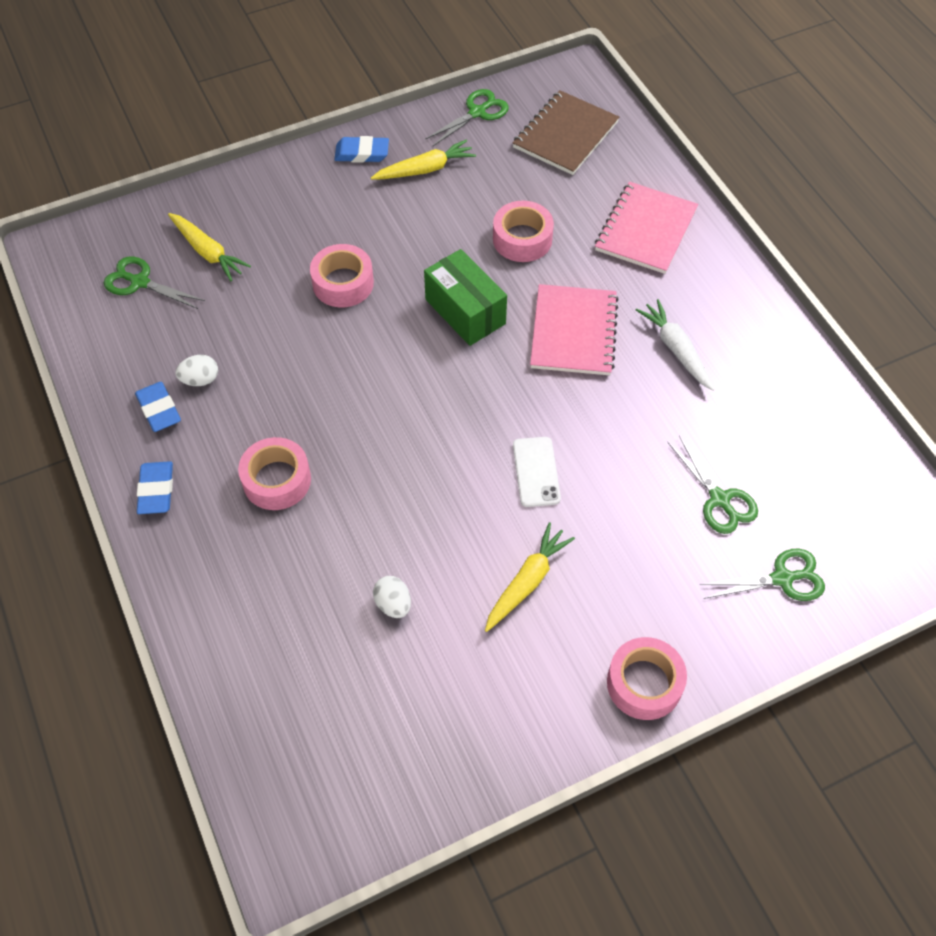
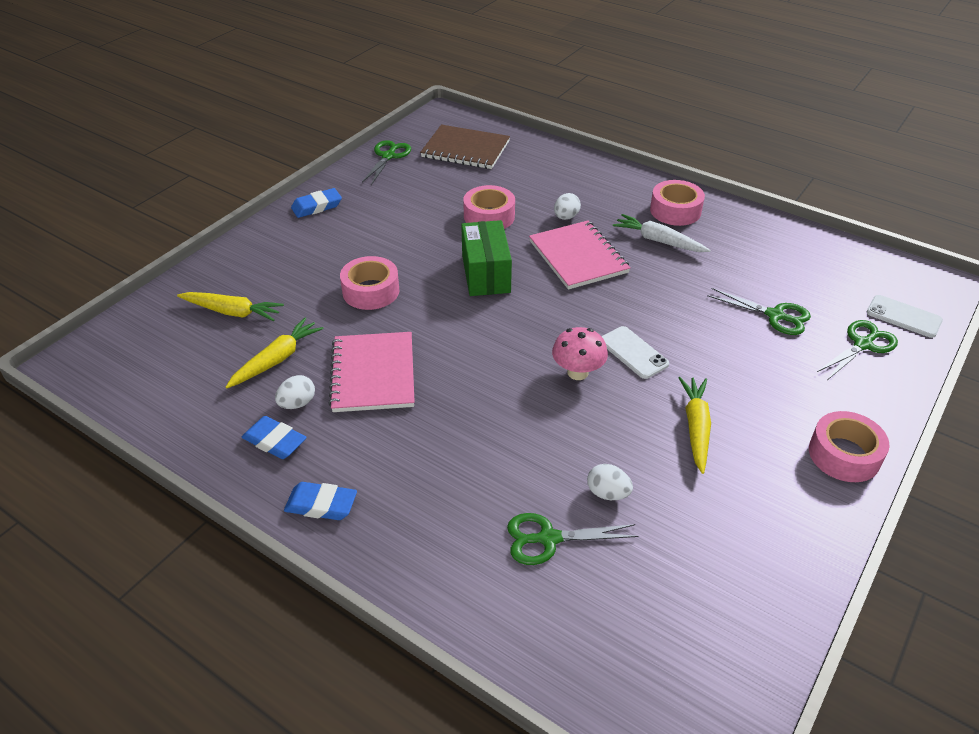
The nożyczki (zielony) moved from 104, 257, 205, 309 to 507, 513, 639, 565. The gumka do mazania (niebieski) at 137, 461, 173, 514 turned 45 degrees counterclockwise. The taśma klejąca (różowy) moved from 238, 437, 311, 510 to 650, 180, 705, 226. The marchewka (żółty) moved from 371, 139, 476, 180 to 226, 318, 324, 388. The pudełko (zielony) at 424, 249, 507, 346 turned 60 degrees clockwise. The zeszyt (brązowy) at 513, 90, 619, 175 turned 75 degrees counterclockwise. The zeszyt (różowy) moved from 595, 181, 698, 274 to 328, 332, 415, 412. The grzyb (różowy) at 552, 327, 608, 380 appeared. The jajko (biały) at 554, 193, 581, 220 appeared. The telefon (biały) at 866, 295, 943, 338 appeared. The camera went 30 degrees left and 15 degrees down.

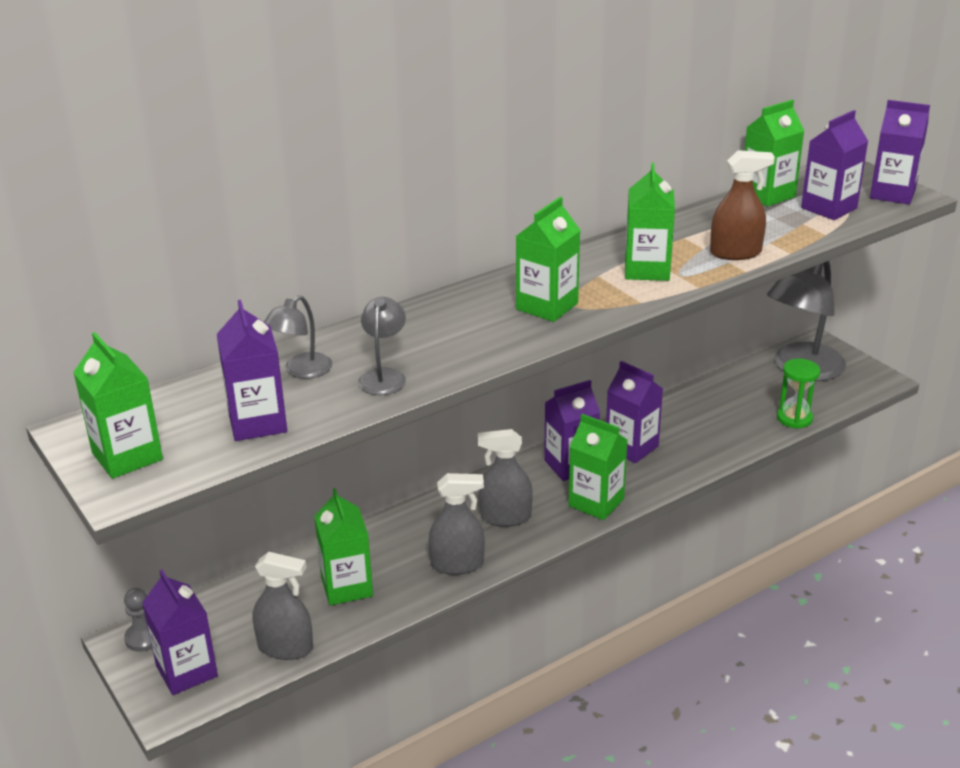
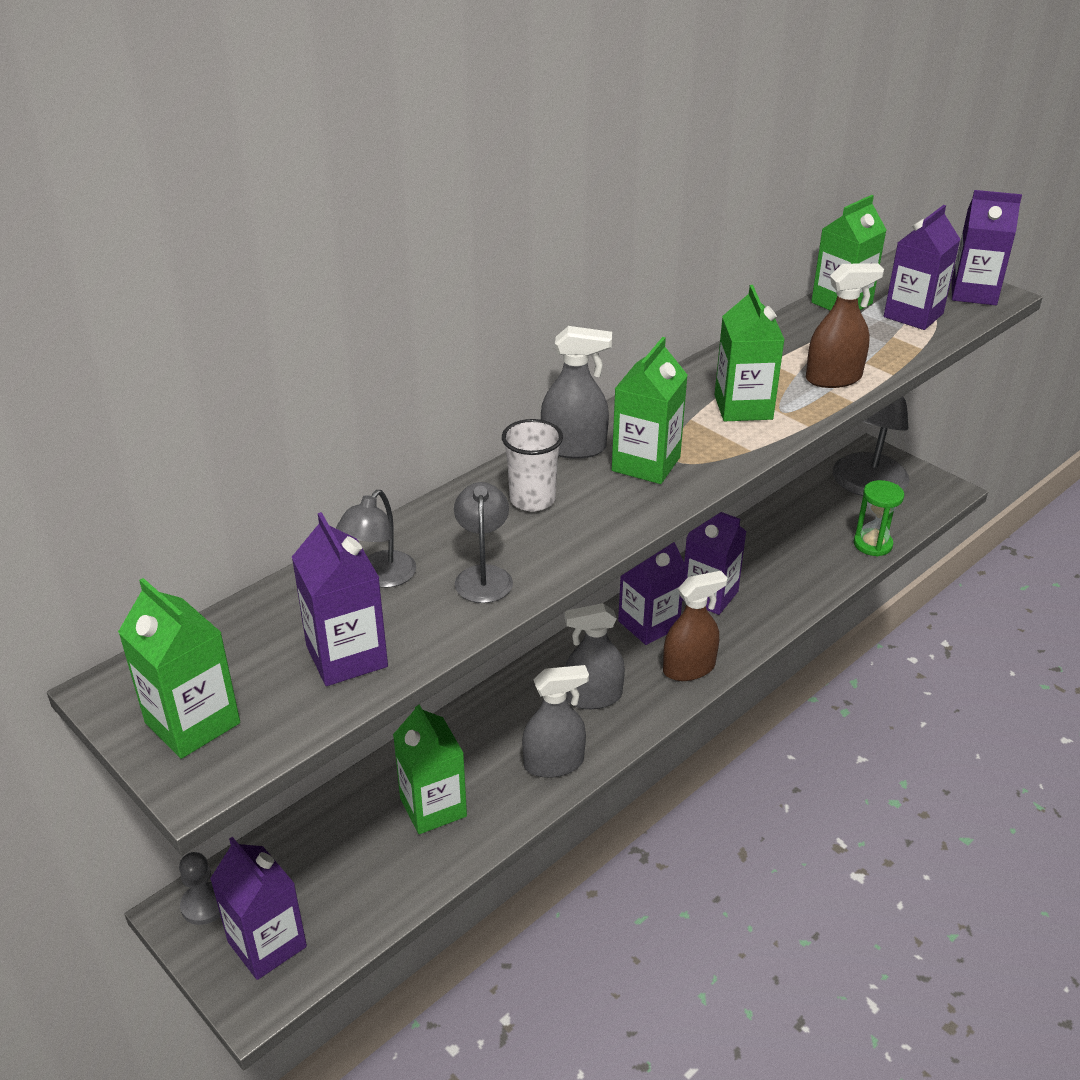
The spryskiwacz (szary) moved from 253, 552, 313, 660 to 541, 326, 612, 459. The karton mleka (zielony) at 569, 414, 628, 520 was replaced by the spryskiwacz (brązowy) at 663, 571, 727, 681. The szklanka (biały) at 502, 419, 563, 511 appeared. The camera went 10 degrees left and 5 degrees up.

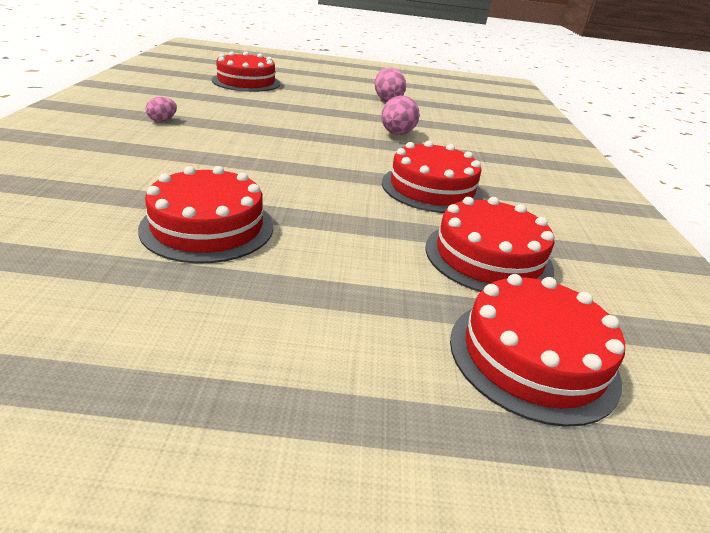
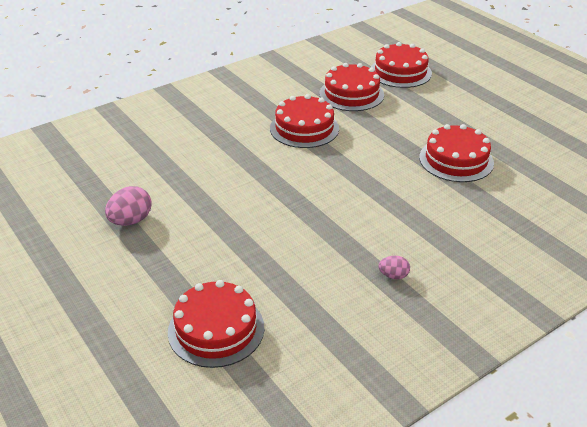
The jajko (różowy) at 381, 96, 419, 135 disappeared. The camera went 125 degrees left and 5 degrees up.

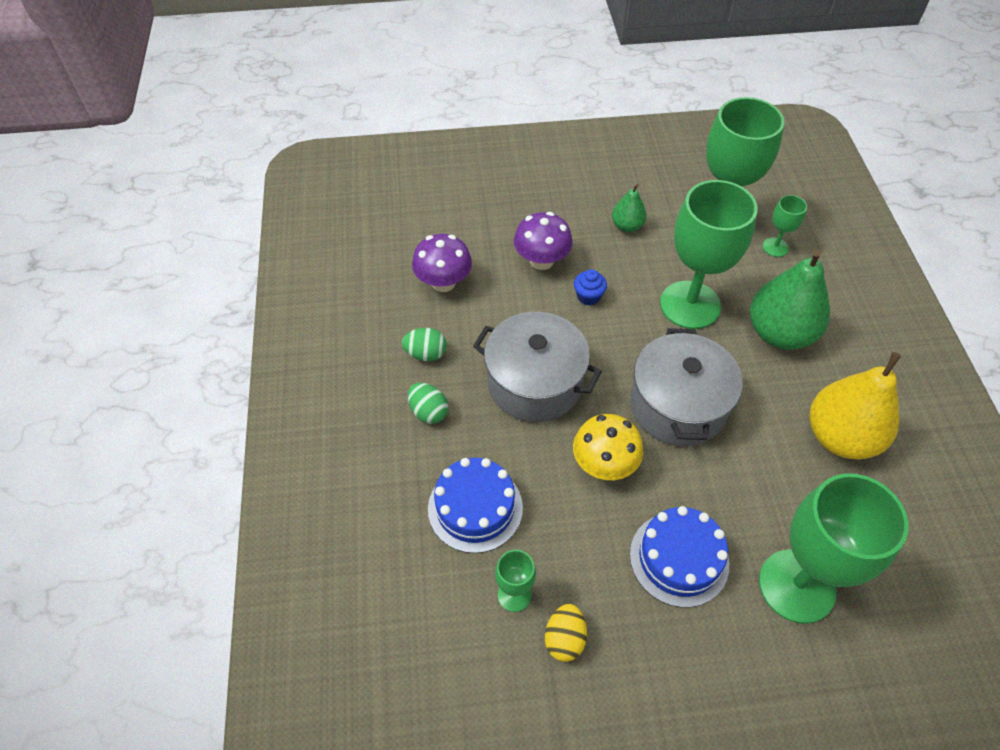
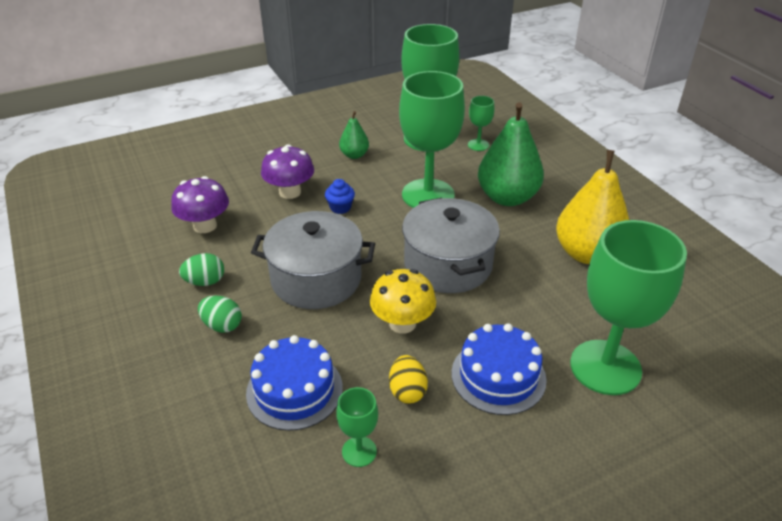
The jajko (żółty) moved from 545, 604, 587, 662 to 389, 355, 428, 404. The camera went 20 degrees left and 15 degrees down.

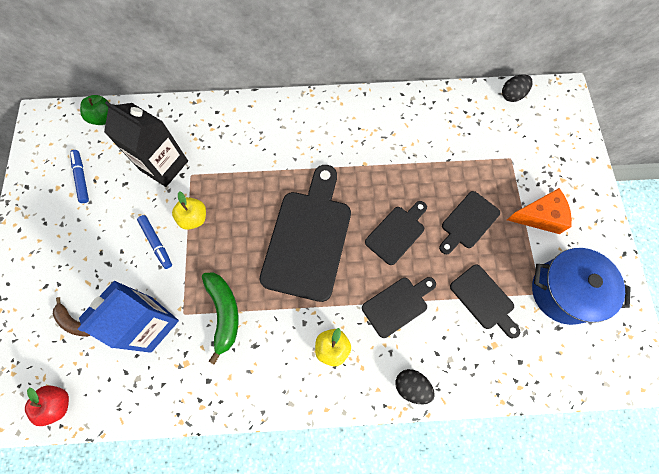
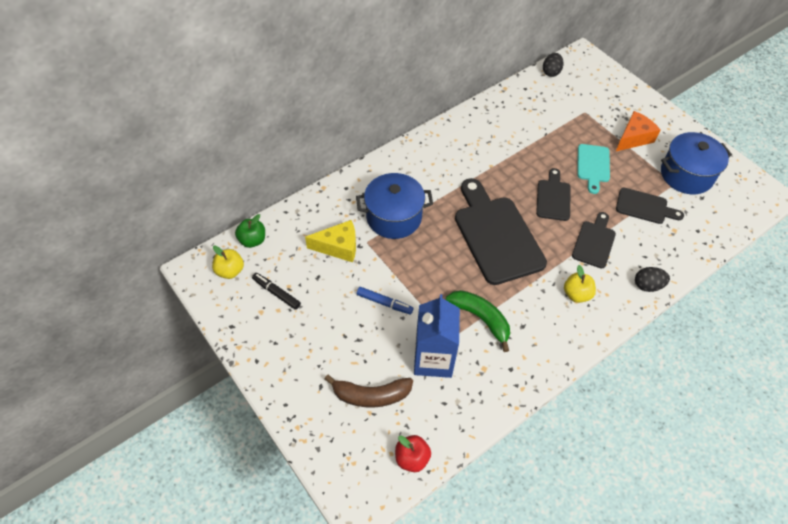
The banan (brązowy) at 52, 297, 91, 337 changed to 1.62 times the size. The flamaster (niebieski) at 70, 150, 89, 203 became the flamaster (czarny) at 252, 273, 301, 310. The karton mleka (czarny) at 104, 101, 188, 187 was replaced by the ser (żółty) at 305, 220, 356, 262. The jabłko (żółty) moved from 172, 191, 206, 230 to 212, 245, 244, 279. The deska do krojenia (czarny) at 439, 191, 500, 254 became the deska do krojenia (turkusowy) at 577, 144, 610, 194. The garnek (niebieski) at 356, 173, 433, 239 appeared. The camera went 35 degrees left and 15 degrees down.

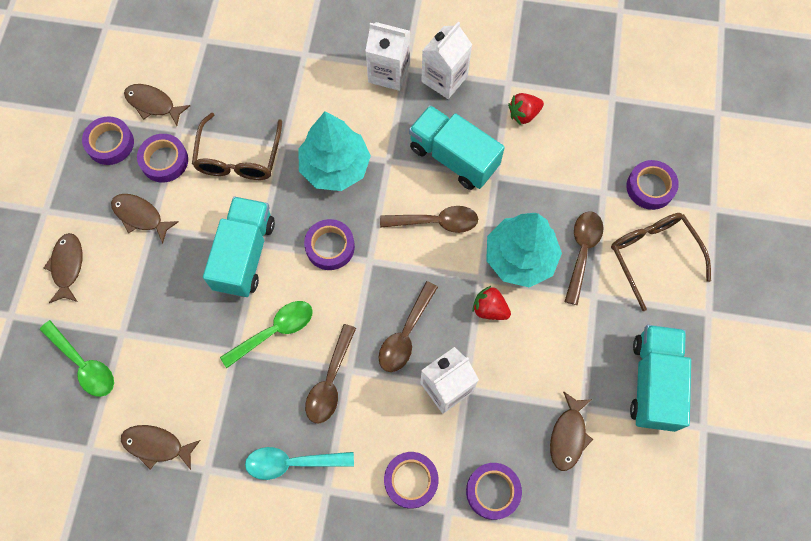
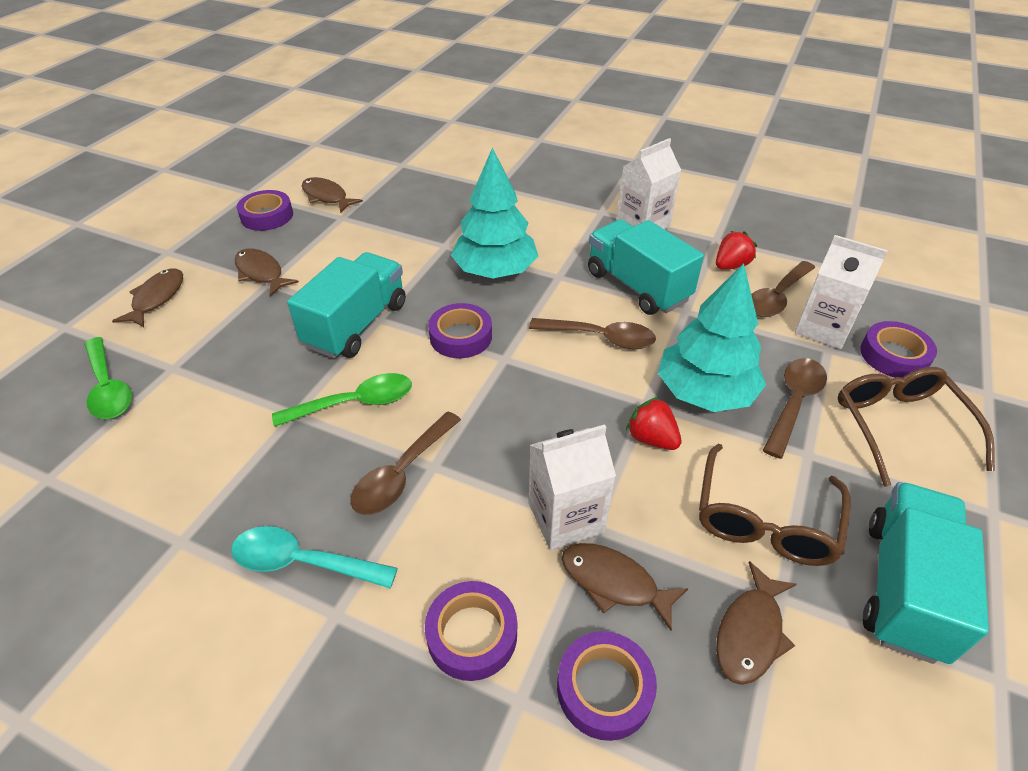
The ryba (brązowy) moved from 121, 425, 200, 470 to 562, 543, 688, 631. The taśma klejąca (fioletowy) at 137, 134, 188, 182 disappeared. The okulary (brązowy) moved from 192, 113, 282, 180 to 699, 444, 850, 566. The karton mleka (biały) moved from 365, 22, 410, 91 to 795, 235, 888, 349. The łyżka (brązowy) moved from 378, 281, 438, 372 to 751, 261, 815, 317. The truskawka (czerwony) at 508, 93, 544, 125 turned 150 degrees clockwise. The camera went 15 degrees right and 25 degrees down.

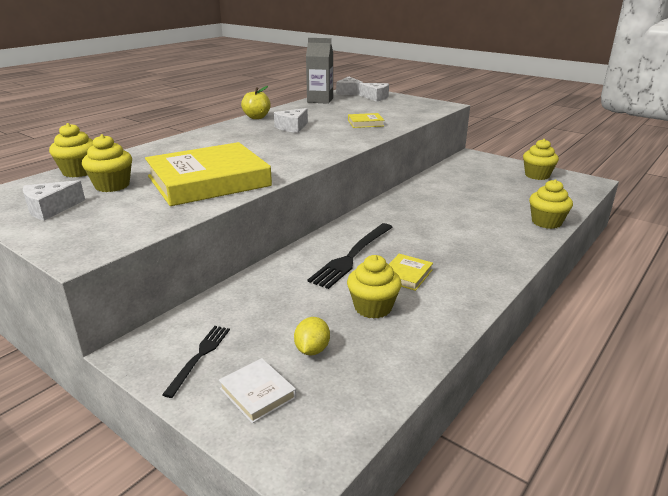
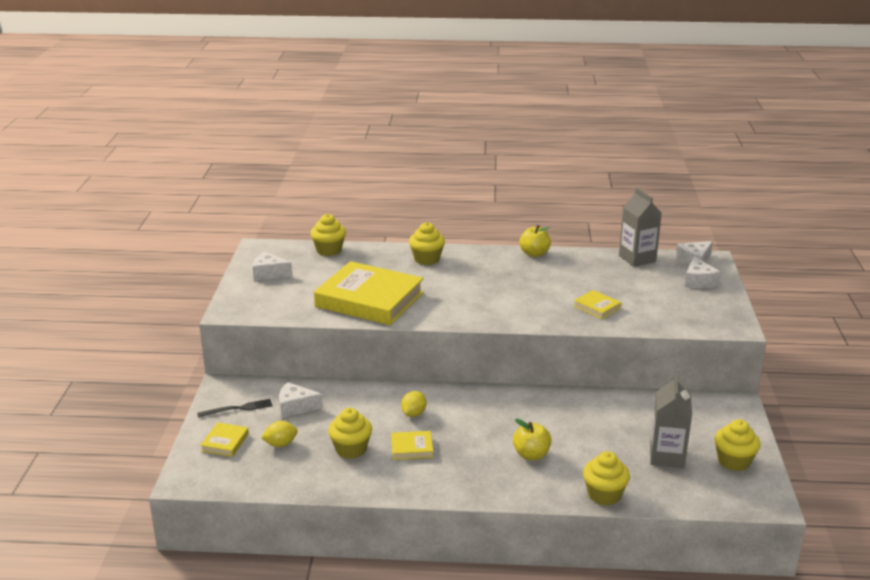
The muffinka (żółty) moved from 82, 134, 132, 192 to 409, 222, 445, 265. The książka (biały) at 219, 358, 296, 424 became the książka (żółty) at 200, 422, 249, 457. The ser (biały) moved from 274, 108, 308, 133 to 279, 382, 323, 418. The widelec (czarny) at 307, 223, 393, 289 was replaced by the cytryna (żółty) at 401, 391, 427, 417. The jabłko (żółty) at 513, 419, 551, 460 appeared. The karton mleka (szary) at 650, 374, 692, 468 appeared. The camera went 55 degrees right and 0 degrees up.

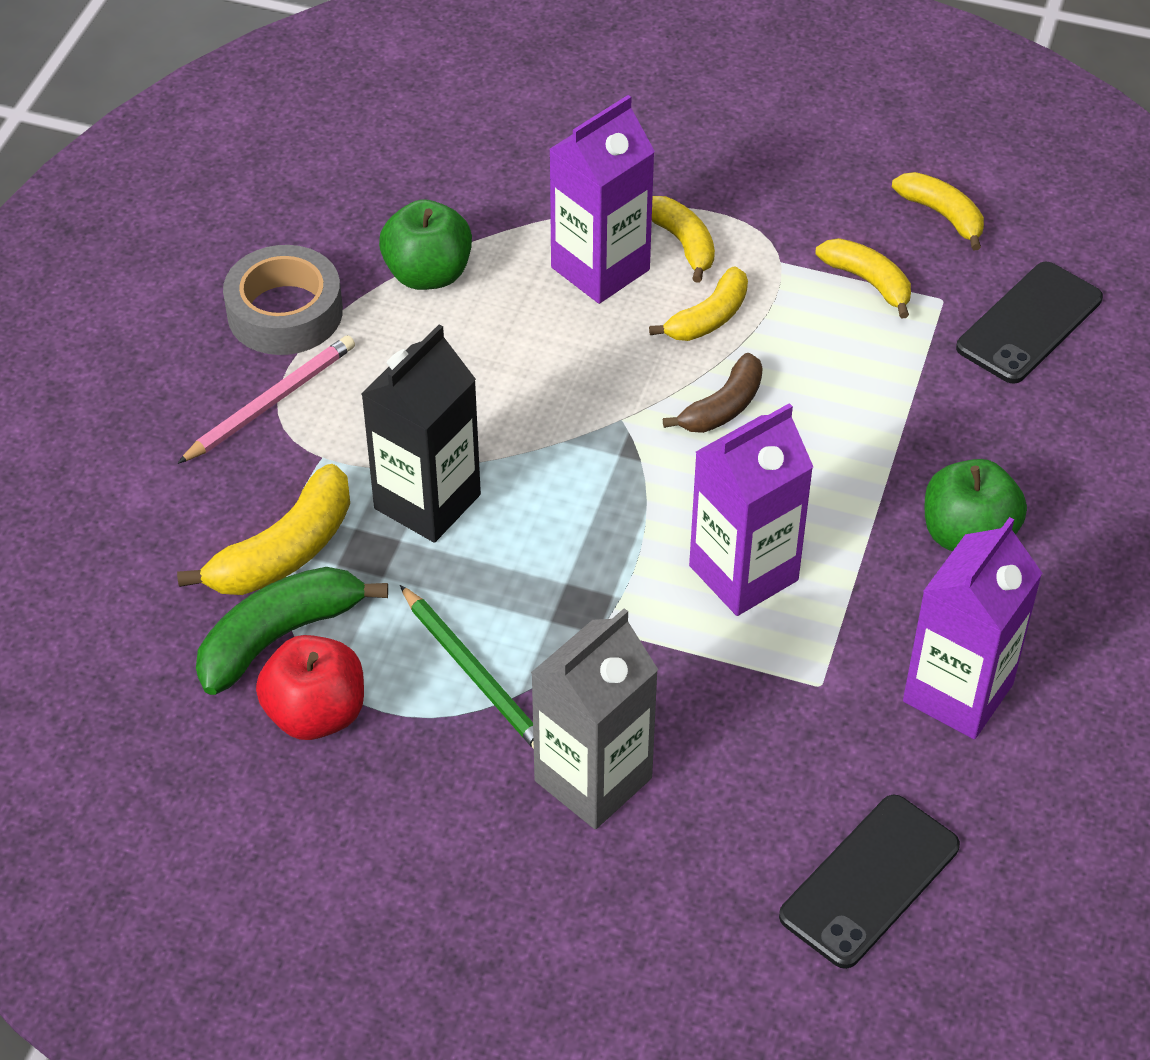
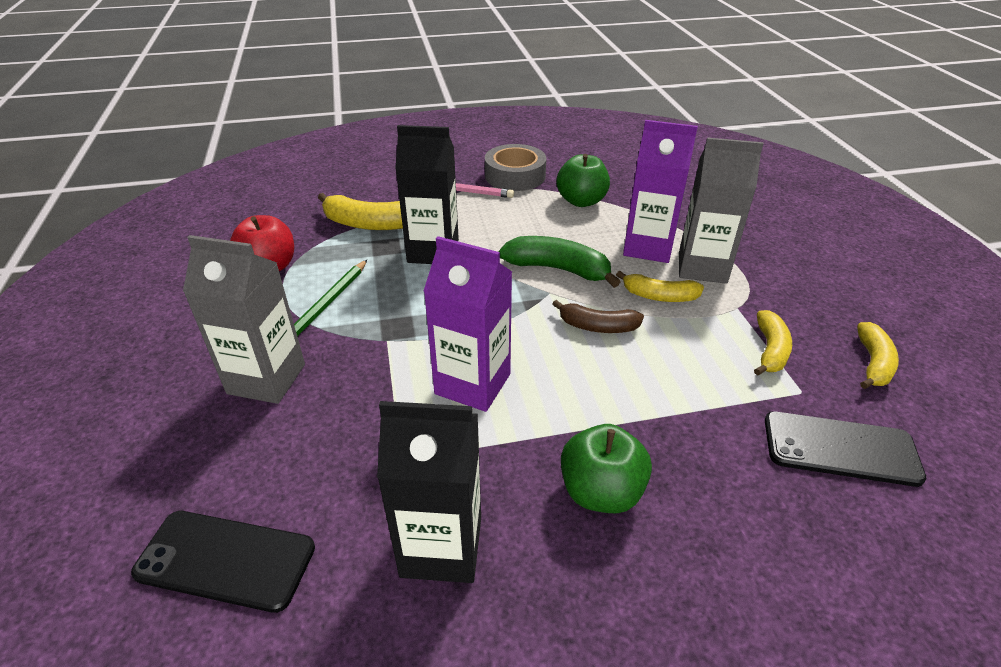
The banan (zielony) moved from 196, 567, 388, 695 to 499, 236, 620, 288. The banan (żółty) at 652, 196, 715, 283 was replaced by the karton mleka (szary) at 679, 137, 763, 284. The karton mleka (fioletowy) at 903, 517, 1042, 739 became the karton mleka (czarny) at 377, 401, 481, 583. The camera went 60 degrees right and 10 degrees down.

